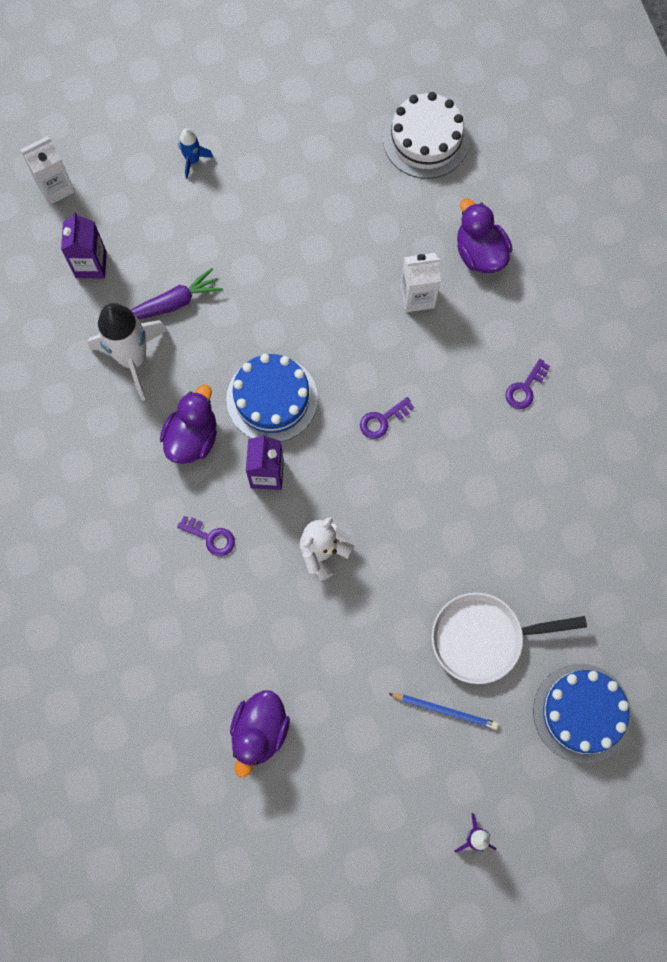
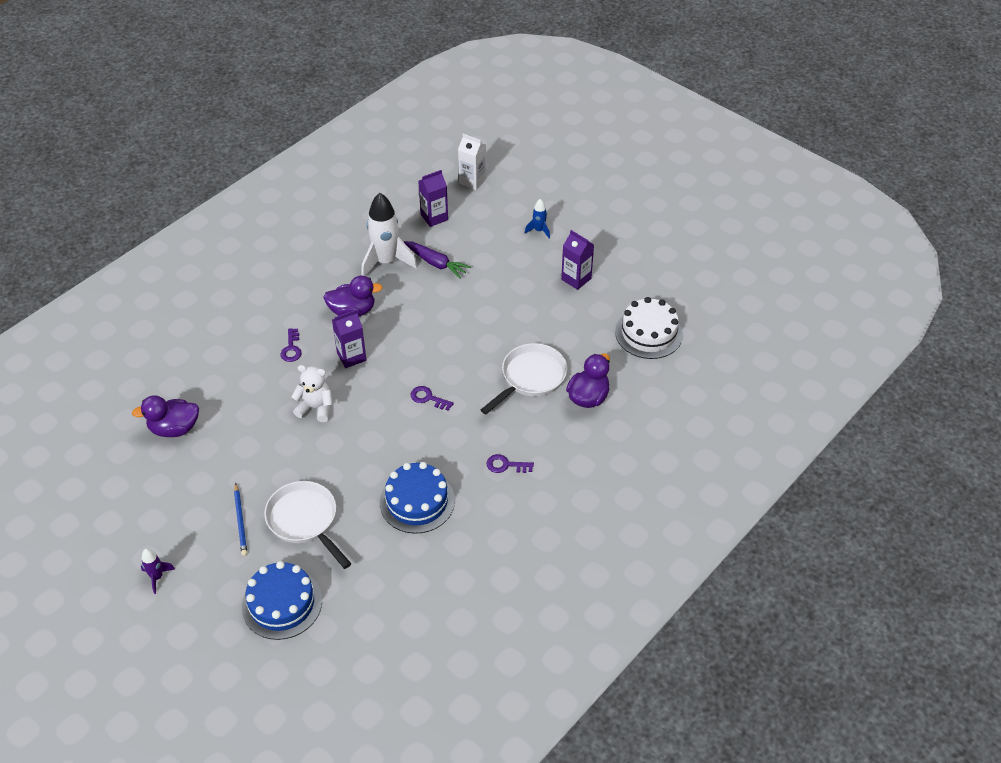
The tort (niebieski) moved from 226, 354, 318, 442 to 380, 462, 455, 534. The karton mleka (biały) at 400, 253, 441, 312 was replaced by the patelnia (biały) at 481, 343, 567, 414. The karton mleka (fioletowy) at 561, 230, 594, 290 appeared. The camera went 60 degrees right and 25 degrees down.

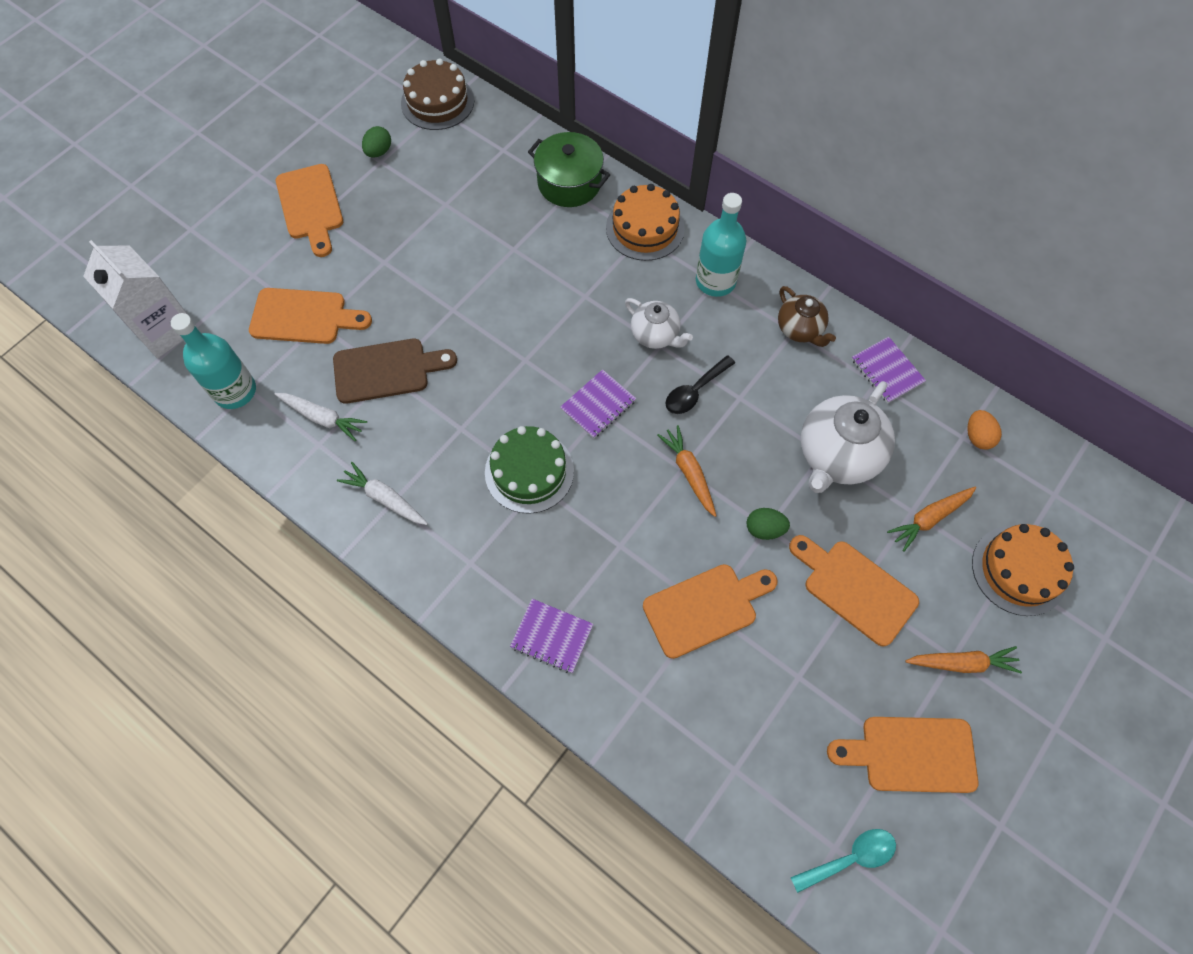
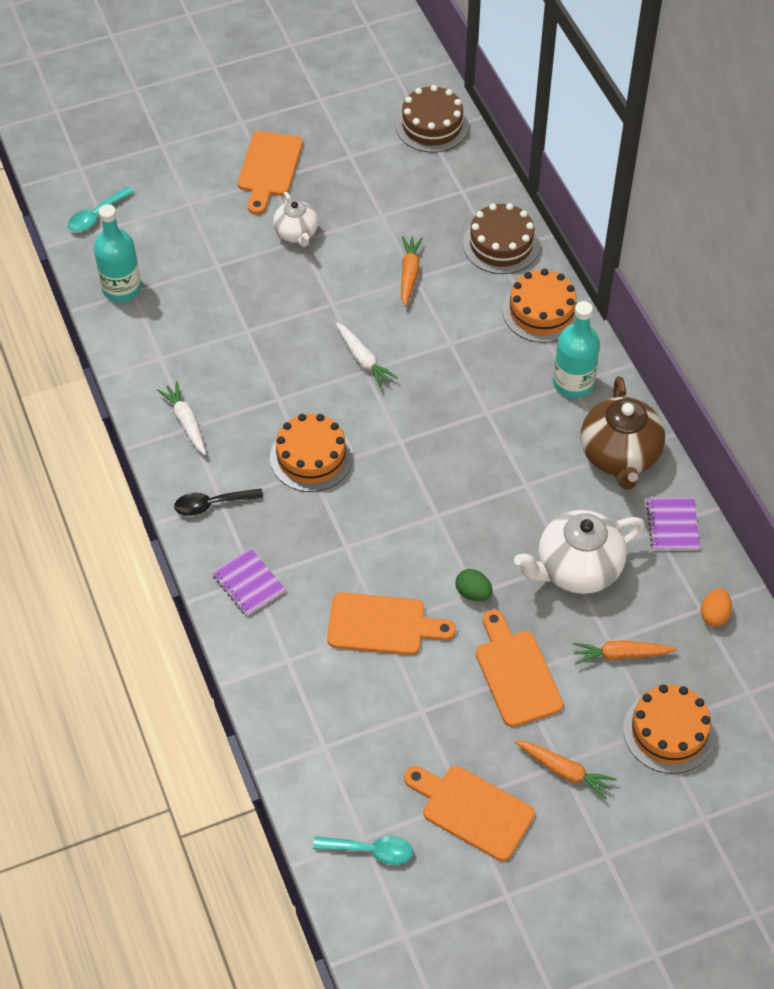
The karton mleka (biały) at 83, 240, 198, 358 was replaced by the łyżka (turkusowy) at 68, 186, 134, 232. The deska do krojenia (pomarańczowy) at 249, 288, 372, 344 disappeared. The marchewka (biały) moved from 275, 393, 367, 441 to 335, 322, 398, 388. The deska do krojenia (brązowy) at 333, 338, 457, 404 disappeared. The jajko (zielony) at 362, 126, 391, 158 disappeared. The tort (zielony) at 485, 426, 574, 514 became the tort (pomarańczowy) at 270, 414, 353, 492. The garnek (zielony) at 528, 132, 610, 207 was replaced by the tort (brązowy) at 463, 203, 540, 274. The zeszyt (fioletowy) at 560, 369, 636, 439 disappeared. The imbryk (biały) moved from 625, 298, 693, 349 to 273, 192, 318, 247. The marchewka (pomarańczowy) moved from 657, 425, 716, 517 to 401, 236, 423, 307. The łyżka (czarny) moved from 665, 355, 735, 414 to 174, 489, 263, 516. The imbryk (brązowy) at 778, 286, 836, 347 changed to 1.71 times the size. The camera went 30 degrees right and 10 degrees down.

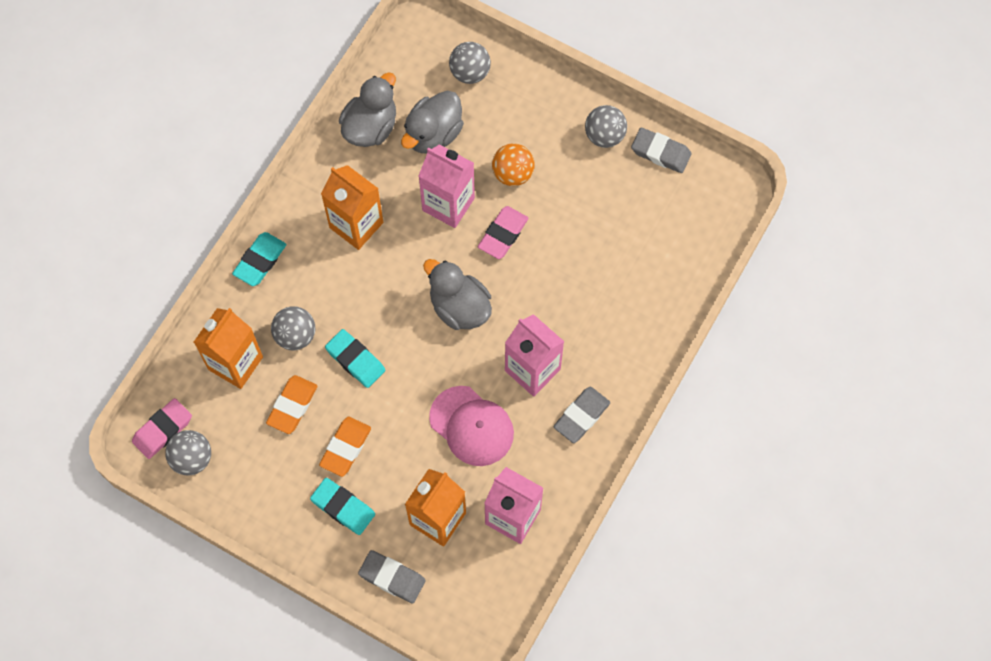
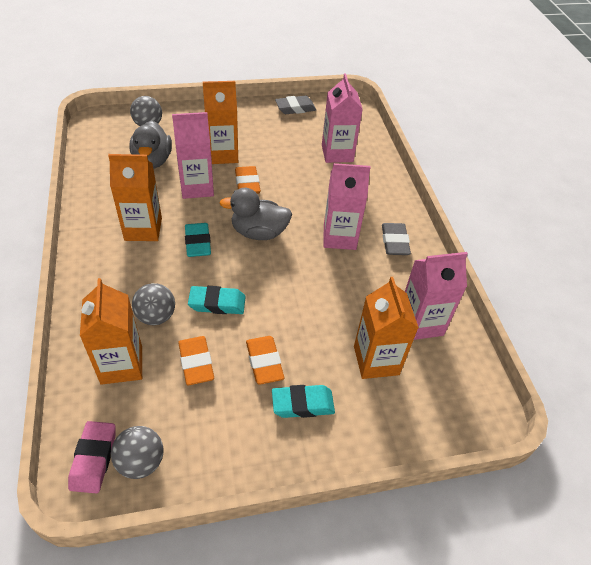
The gumka do mazania (turkusowy) moved from 232, 232, 286, 286 to 185, 223, 211, 257. The kaczka (szary) at 339, 72, 396, 147 disappeared. The gumka do mazania (szary) at 358, 550, 426, 604 disappeared. The czapka (różowy) at 429, 386, 514, 466 disappeared. The gumka do mazania (różowy) at 478, 206, 529, 259 became the gumka do mazania (pomarańczowy) at 235, 166, 261, 194. The piłka (pomarańczowy) at 492, 143, 535, 186 was replaced by the karton mleka (pomarańczowy) at 203, 81, 238, 164. The piłka (szary) at 585, 105, 627, 148 disappeared. The karton mleka (różowy) at 322, 73, 363, 163 appeared. The camera went 45 degrees left and 20 degrees down.

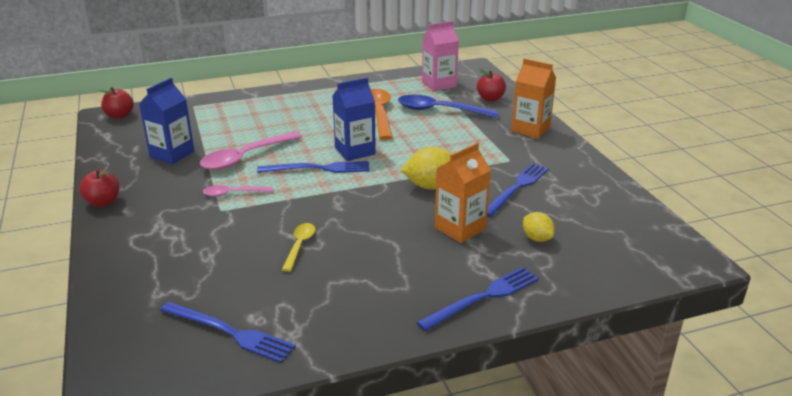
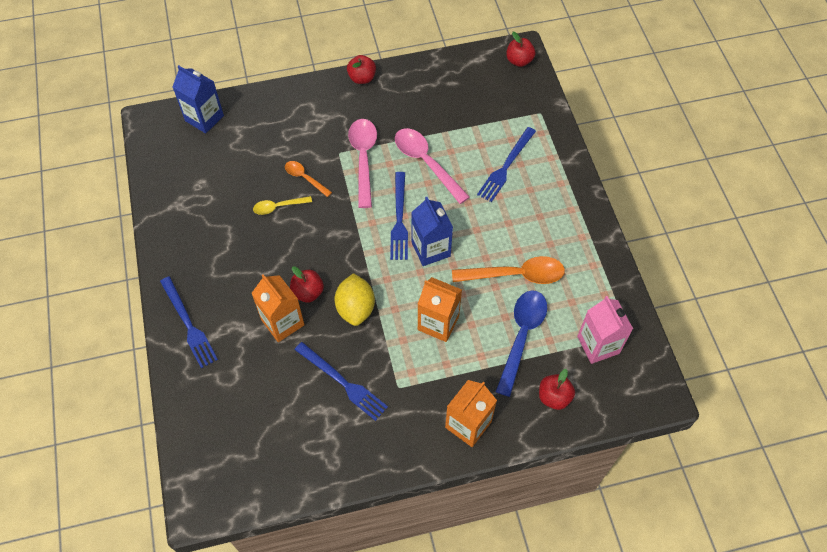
The karton mleka (niebieski) moved from 139, 78, 194, 164 to 172, 65, 224, 133. The widelec (niebieski) moved from 160, 302, 296, 363 to 477, 127, 536, 202. The łyżka (różowy) at 203, 185, 273, 197 changed to 1.81 times the size. The łyżka (żółty) at 282, 223, 315, 272 turned 150 degrees clockwise. The cytryna (żółty) at 523, 212, 555, 242 disappeared. The łyżka (pomarańczowy) at 285, 161, 332, 197 appeared. The jabłko (czerwony) at 290, 266, 324, 303 appeared. The karton mleka (pomarańczowy) at 418, 277, 462, 342 appeared. The camera went 95 degrees right and 30 degrees up.

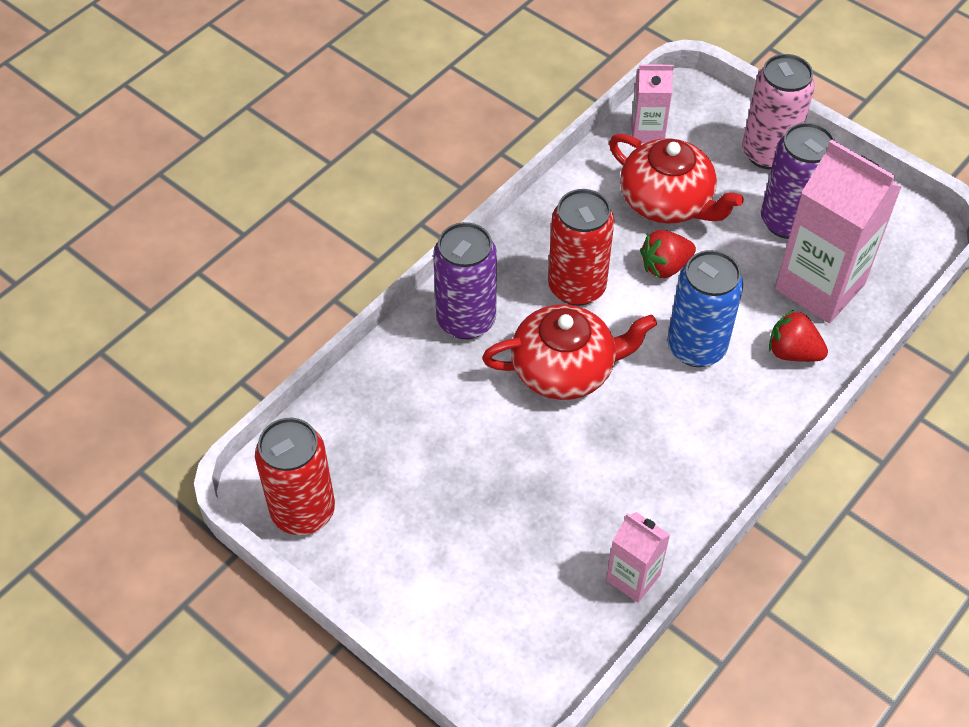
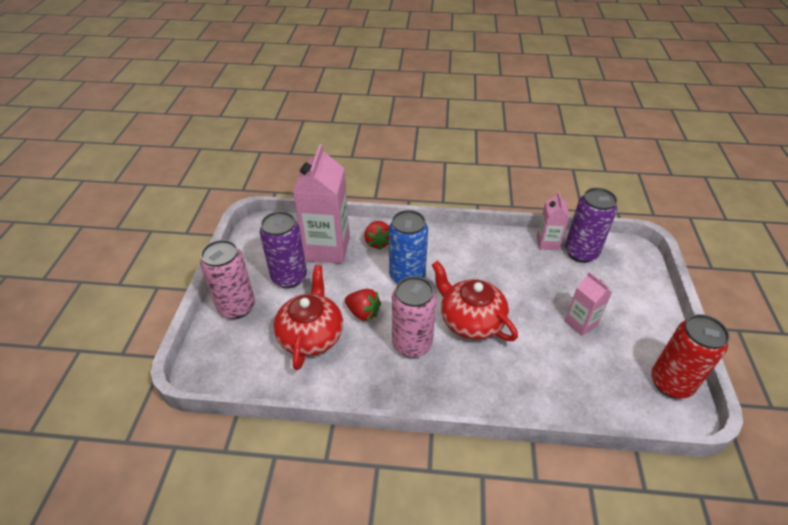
The puszka (fioletowy) moved from 433, 222, 497, 339 to 565, 188, 617, 263. The puszka (czerwony) at 548, 189, 614, 306 became the puszka (różowy) at 392, 276, 436, 358. The karton mleka (różowy) moved from 631, 64, 674, 144 to 565, 272, 612, 336. The camera went 125 degrees left and 10 degrees down.

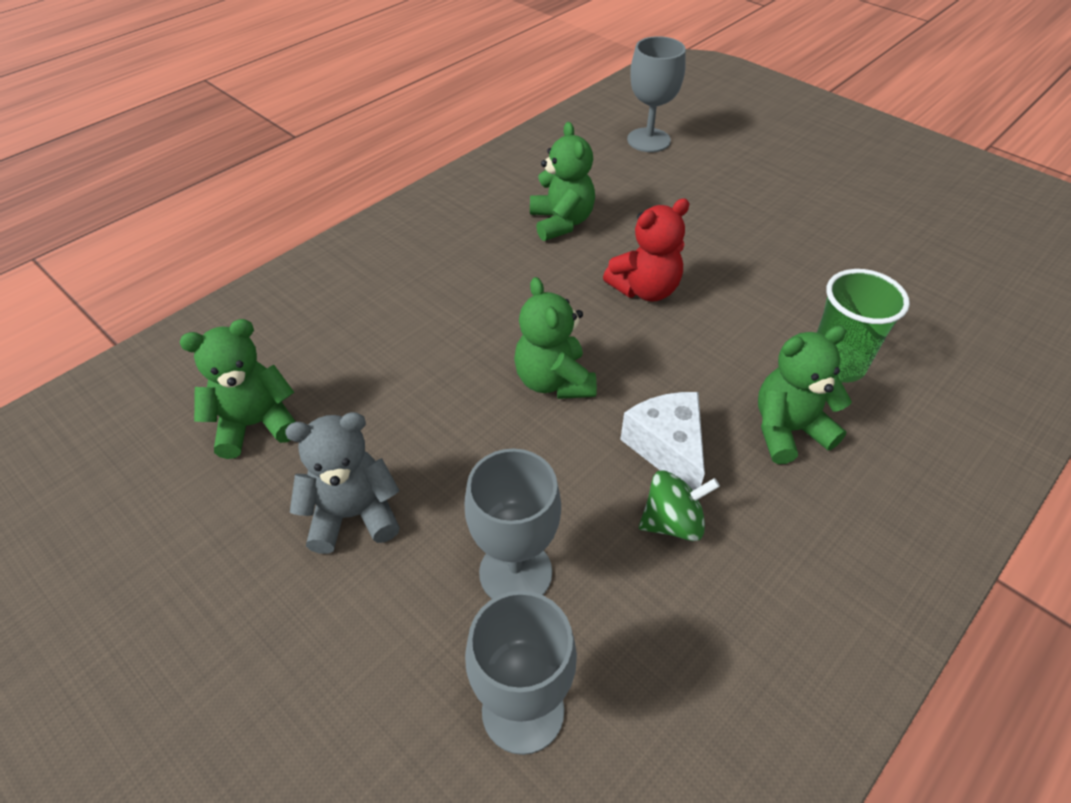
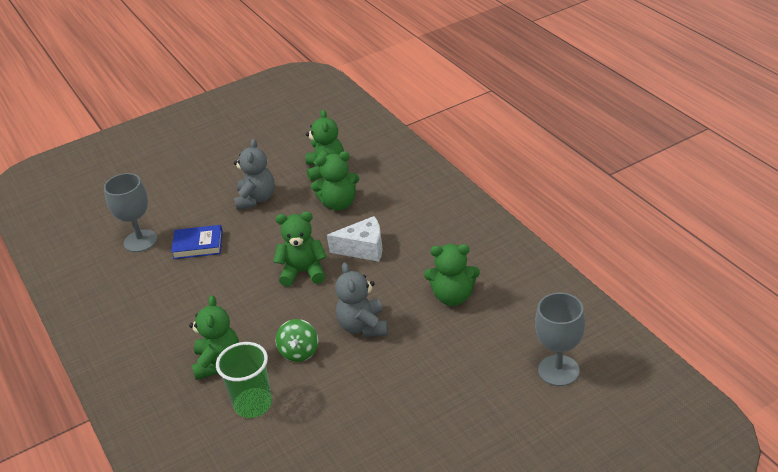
The kielich (szary) at 465, 449, 561, 599 was replaced by the książka (niebieski) at 171, 225, 223, 259. The miś (czerwony) at 603, 198, 690, 302 became the miś (szary) at 335, 262, 388, 337. The ser (biały) moved from 620, 392, 705, 490 to 327, 216, 383, 262. The bączek (zielony) moved from 639, 471, 720, 541 to 276, 319, 318, 362. The miś (zielony) at 311, 151, 359, 210 appeared. The camera went 110 degrees right and 10 degrees down.

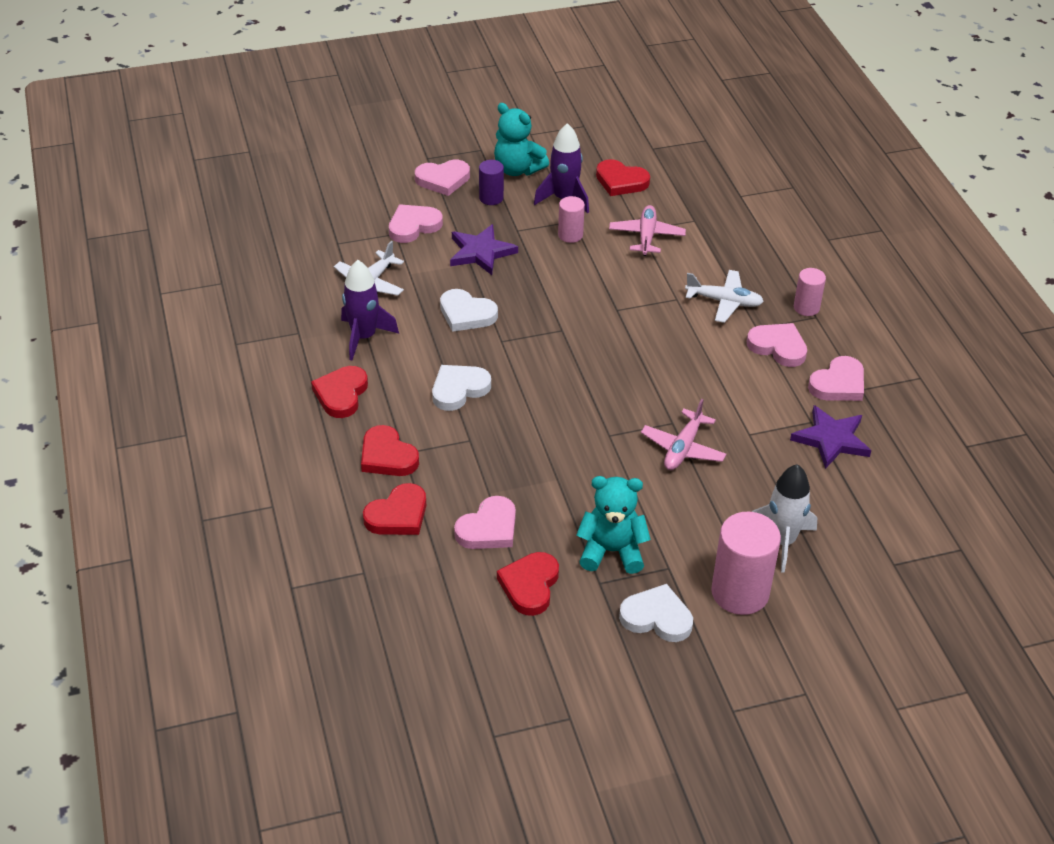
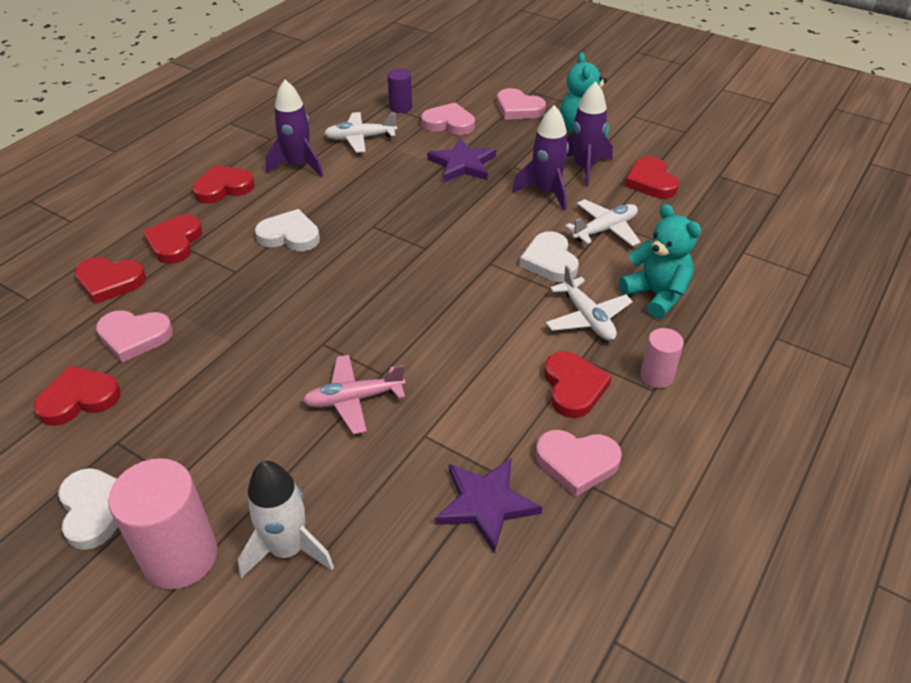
The serce (biały) moved from 440, 289, 498, 332 to 520, 231, 579, 282. The walec (fioletowy) moved from 479, 160, 504, 205 to 387, 69, 412, 113. The walec (różowy) at 558, 196, 585, 243 was replaced by the rakieta (fioletowy) at 512, 105, 569, 211. The miś (turkusowy) moved from 576, 476, 651, 574 to 619, 204, 701, 319. The samolot (różowy) at 609, 205, 686, 256 became the samolot (biały) at 565, 199, 640, 246. The serce (różowy) at 747, 323, 807, 367 became the serce (czerwony) at 544, 351, 612, 418. The camera went 50 degrees right and 0 degrees up.

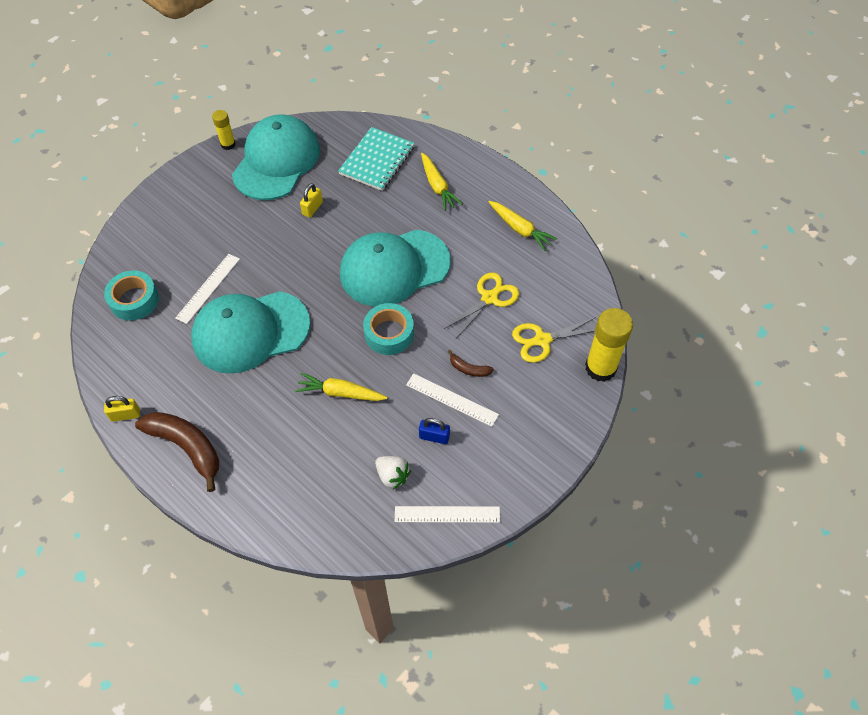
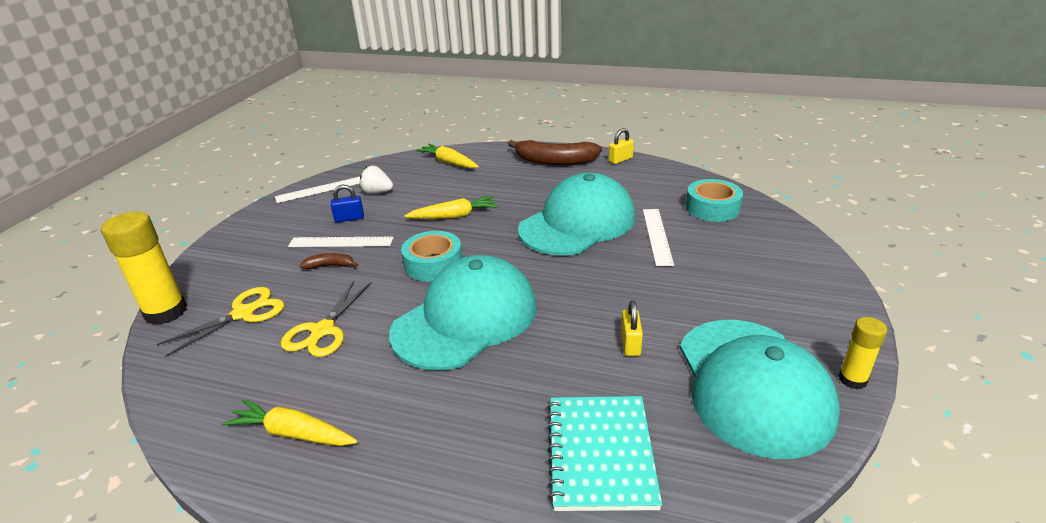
The marchewka (żółty) moved from 421, 153, 462, 211 to 416, 144, 479, 168. The camera went 155 degrees right and 25 degrees down.

